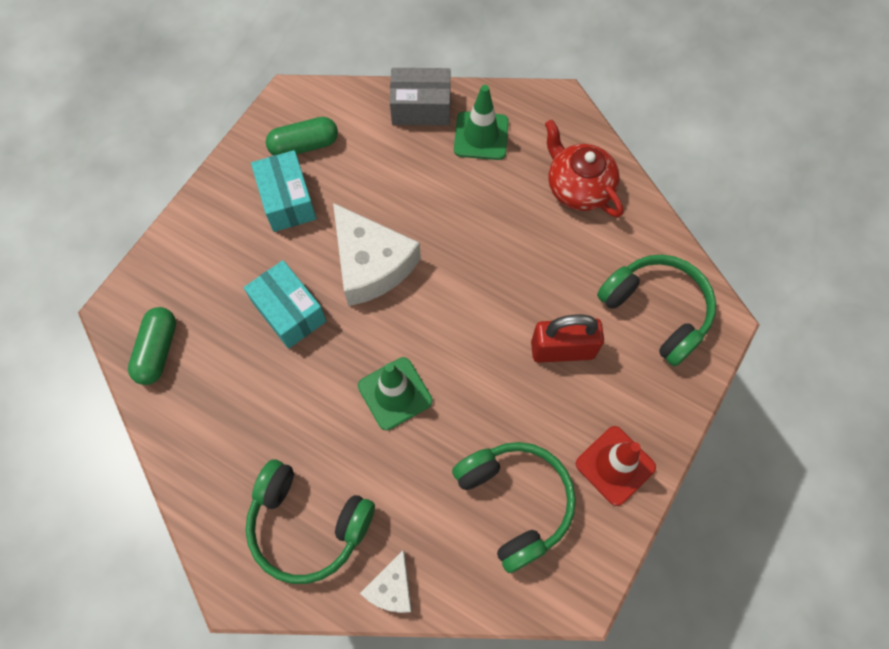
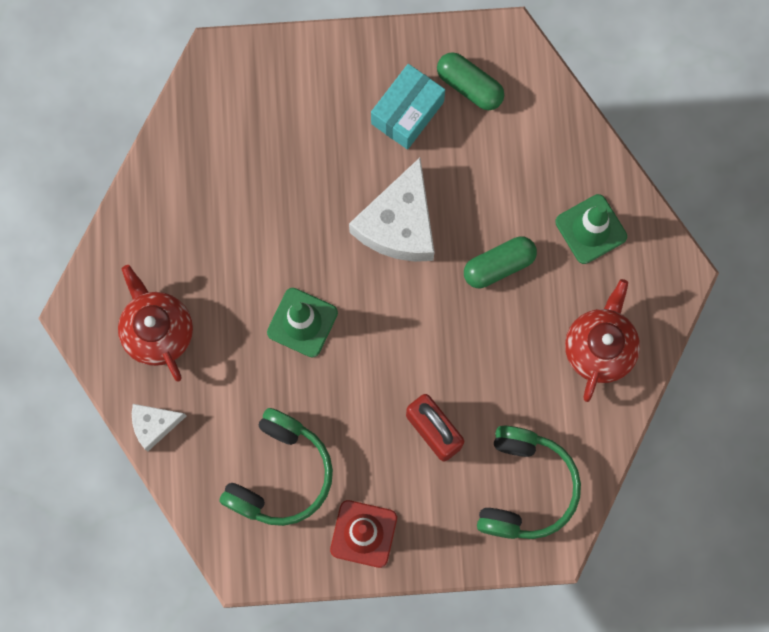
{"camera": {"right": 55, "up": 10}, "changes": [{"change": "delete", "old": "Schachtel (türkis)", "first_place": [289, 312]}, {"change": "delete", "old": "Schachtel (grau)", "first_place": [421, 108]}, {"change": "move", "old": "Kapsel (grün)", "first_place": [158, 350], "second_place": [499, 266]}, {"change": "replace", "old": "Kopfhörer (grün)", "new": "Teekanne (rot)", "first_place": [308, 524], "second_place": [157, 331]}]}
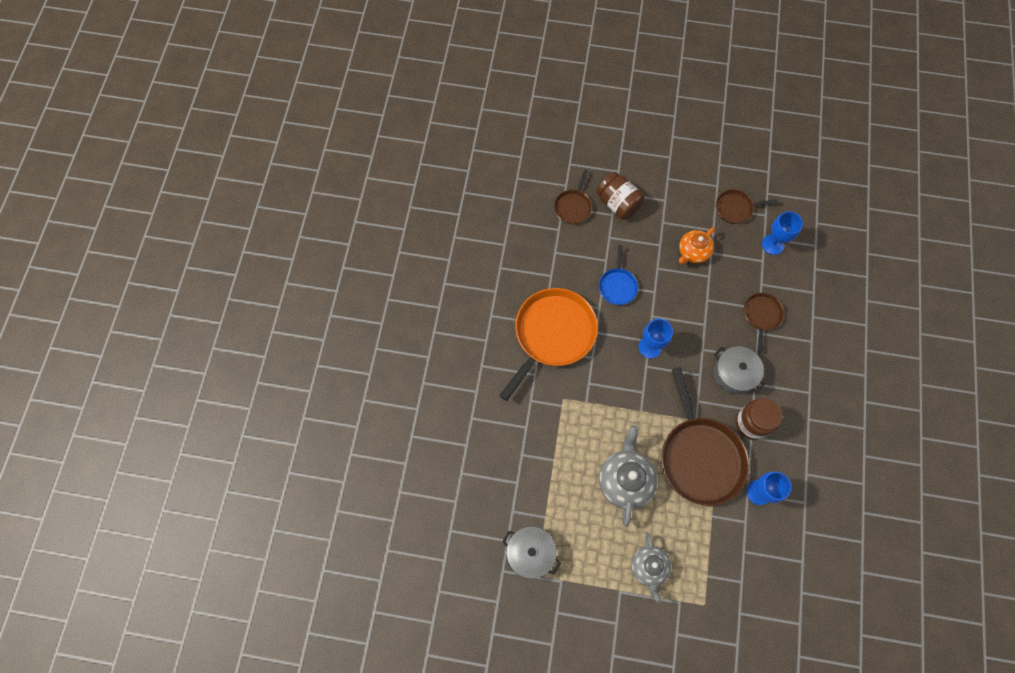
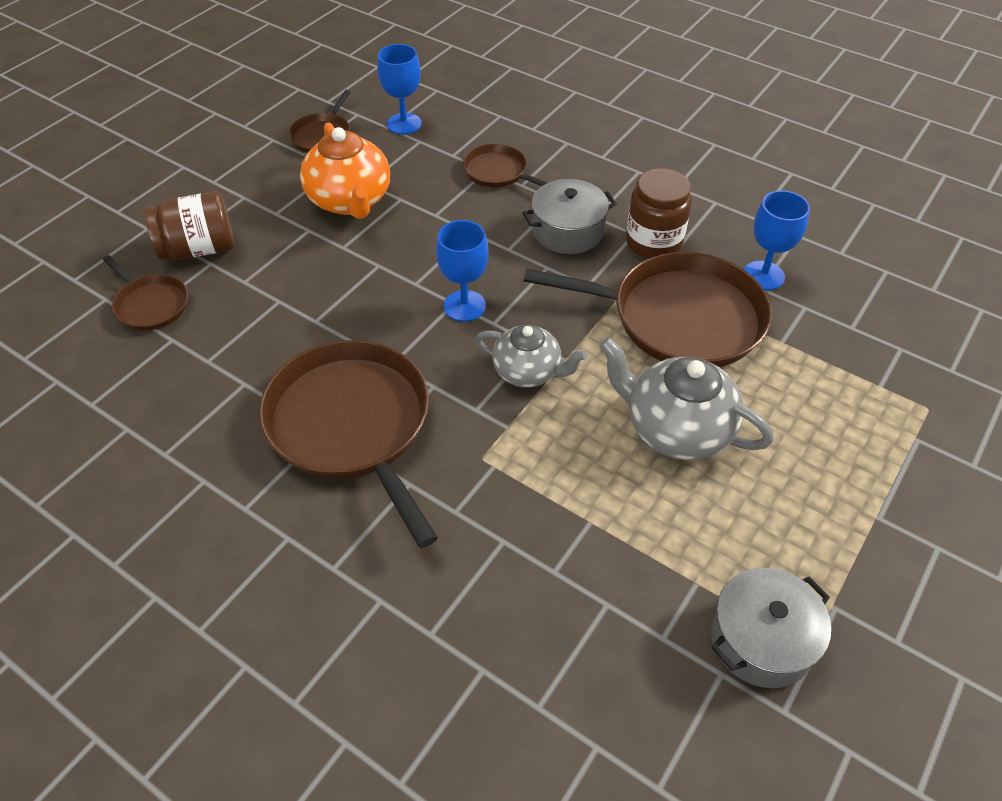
{"camera": {"right": -65, "up": -20}, "changes": [{"change": "delete", "old": "Pfanne (blau)", "first_place": [617, 286]}, {"change": "move", "old": "Teekanne (grau)", "first_place": [648, 567], "second_place": [528, 372]}, {"change": "recolor", "old": "Pfanne (orange)", "new": "Pfanne (braun)", "first_place": [552, 334], "second_place": [352, 426]}, {"change": "resize", "old": "Teekanne (orange)", "first_place": [693, 252], "second_place": [350, 201], "factor": 1.52}]}
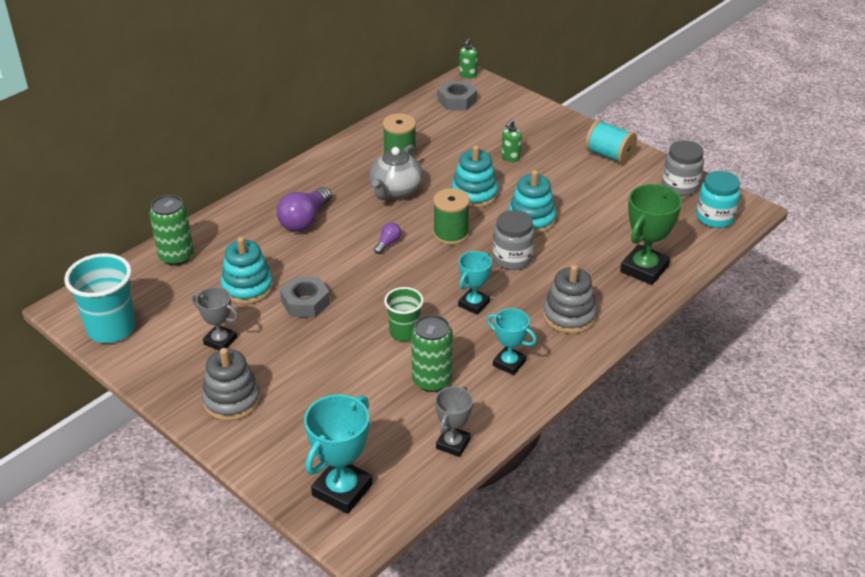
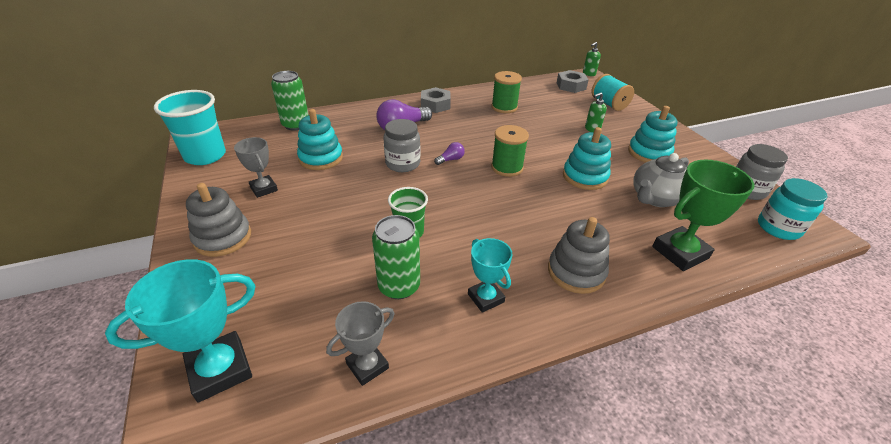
{"camera": {"right": 25, "up": 0}, "changes": [{"change": "delete", "old": "Pokal (türkis)", "first_place": [473, 304]}, {"change": "move", "old": "Sechskantmutter (grau)", "first_place": [305, 303], "second_place": [435, 105]}, {"change": "move", "old": "Teekanne (grau)", "first_place": [395, 191], "second_place": [655, 198]}, {"change": "move", "old": "Stapelspielzeug (türkis)", "first_place": [474, 194], "second_place": [649, 153]}, {"change": "move", "old": "Einmachglas (grau)", "first_place": [512, 259], "second_place": [403, 164]}, {"change": "move", "old": "Garnrolle (türkis)", "first_place": [609, 155], "second_place": [608, 104]}]}
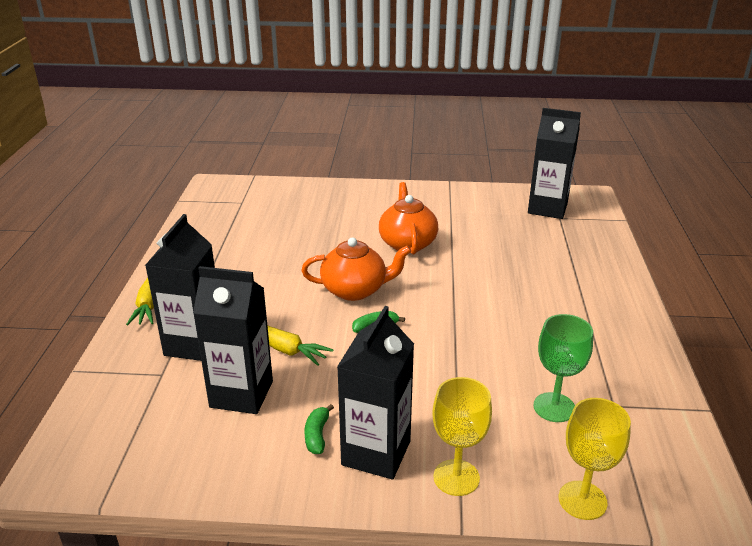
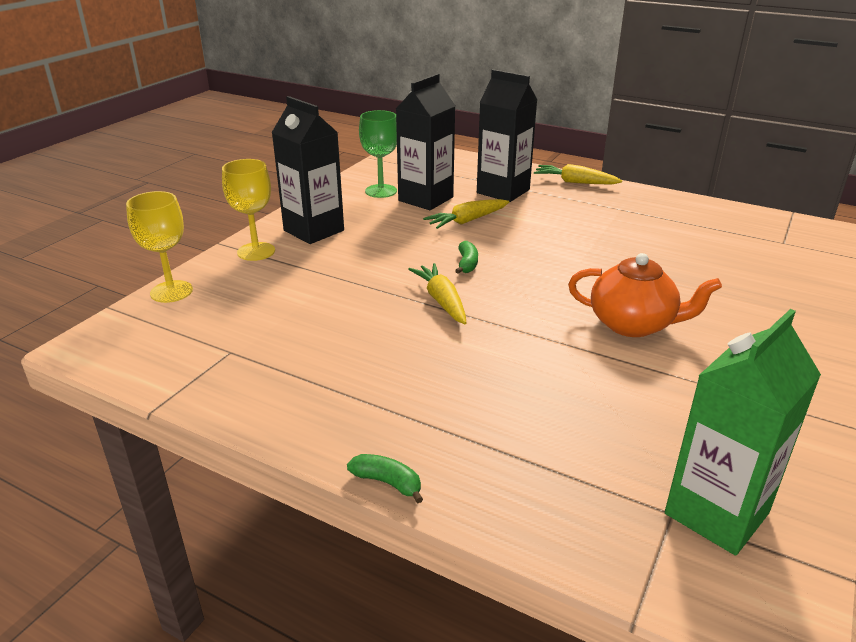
{"camera": {"right": 115, "up": 0}, "changes": [{"change": "delete", "old": "Teekanne (orange)", "first_place": [355, 290]}, {"change": "insert", "new": "Karotte (gelb)", "second_place": [441, 301]}, {"change": "move", "old": "Banane (grün)", "first_place": [317, 435], "second_place": [387, 482]}, {"change": "move", "old": "Kelch (grün)", "first_place": [554, 407], "second_place": [381, 191]}, {"change": "recolor", "old": "Getränkekarton (schwarz)", "new": "Getränkekarton (grün)", "first_place": [547, 208], "second_place": [716, 513]}]}
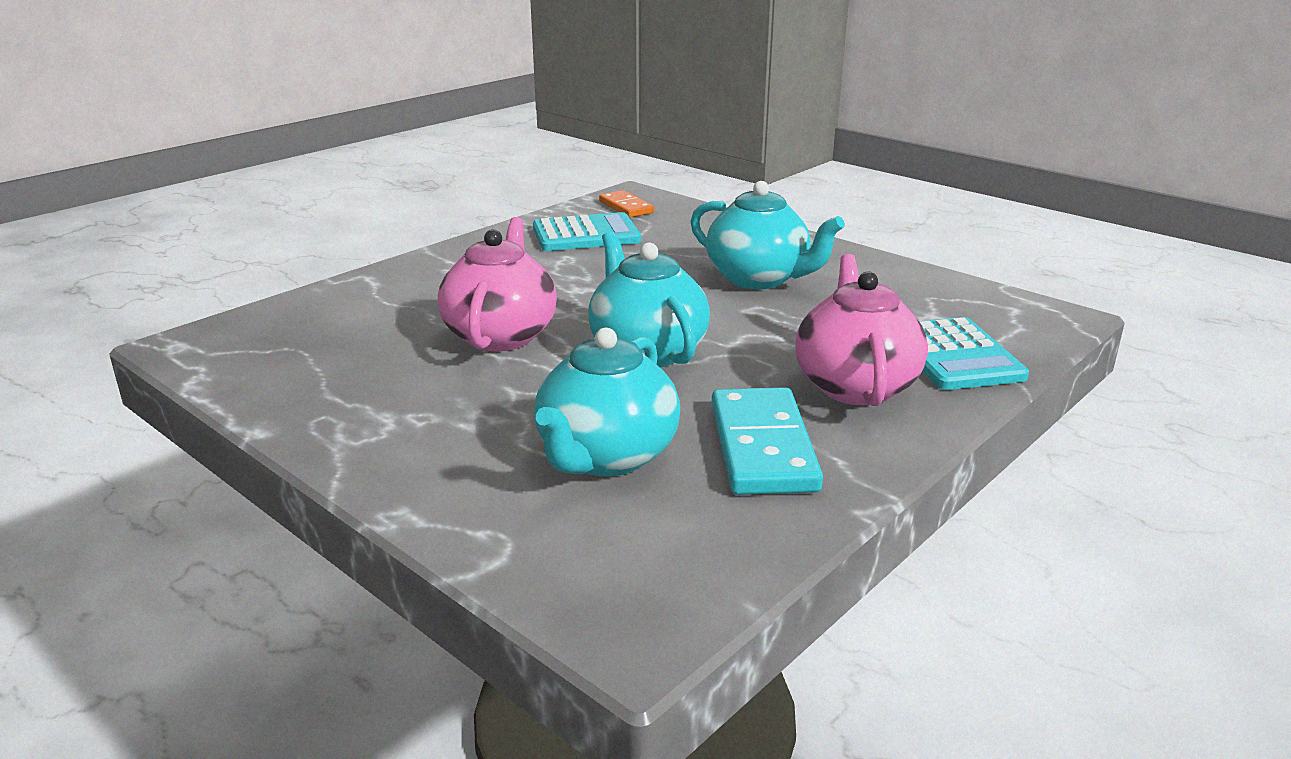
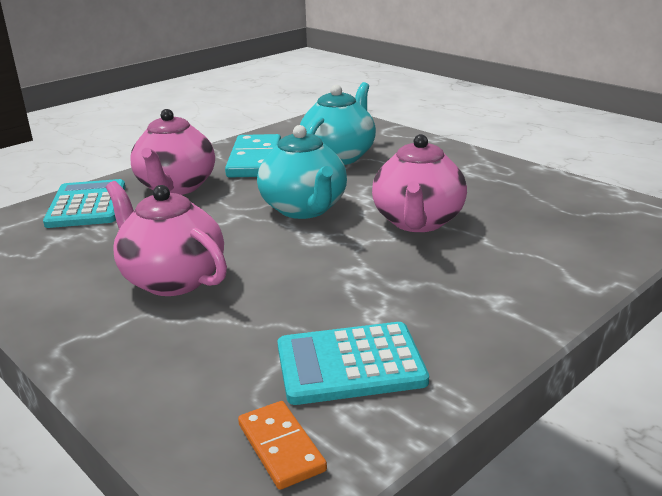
{"camera": {"right": -175, "up": 0}, "changes": [{"change": "recolor", "old": "Teekanne (türkis)", "new": "Teekanne (rosa)", "first_place": [759, 279], "second_place": [172, 279]}]}
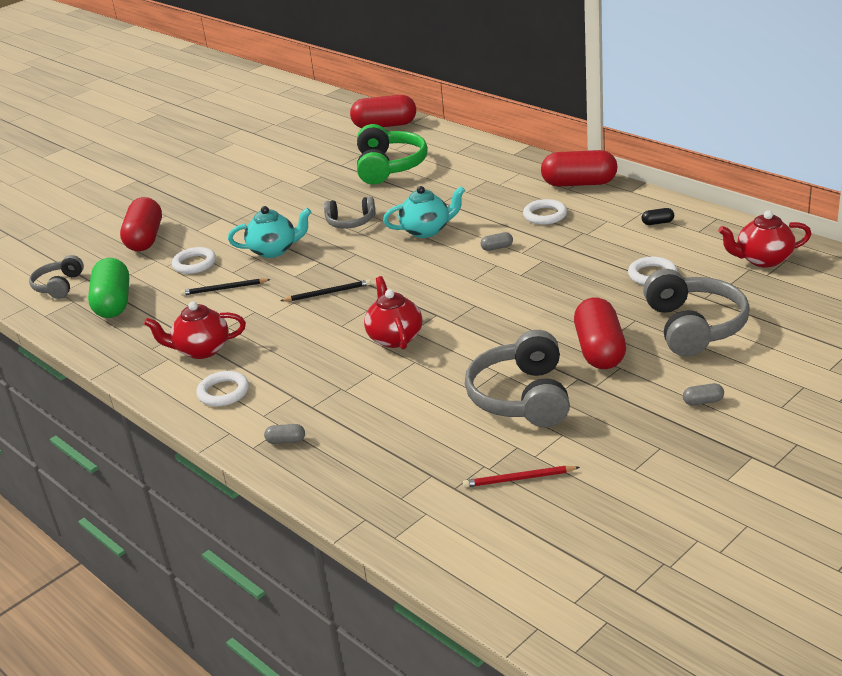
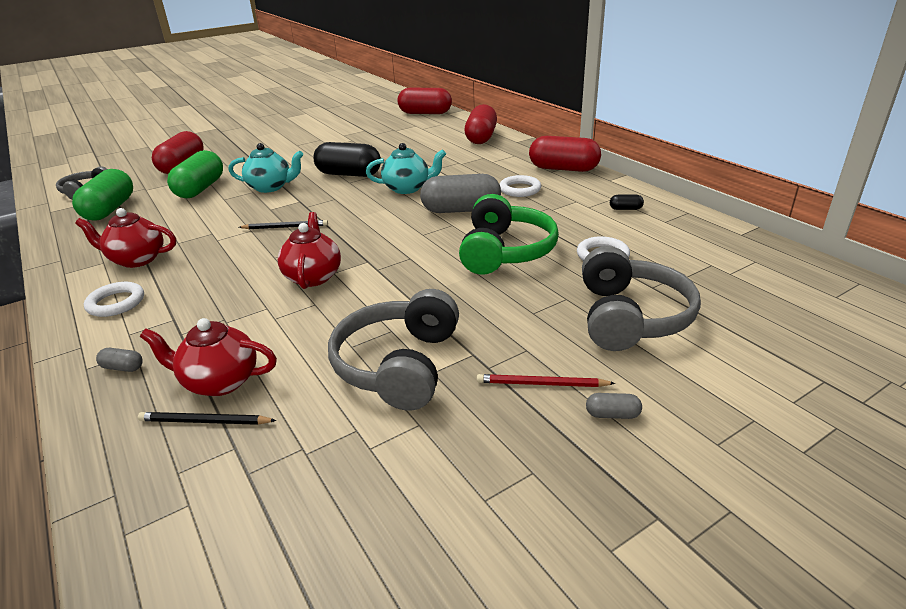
{"camera": {"right": 10, "up": 0}, "changes": [{"change": "move", "old": "Bleistift (schwarz)", "first_place": [224, 289], "second_place": [204, 421]}, {"change": "move", "old": "Kopfhörer (grün)", "first_place": [389, 167], "second_place": [505, 251]}, {"change": "move", "old": "Bleistift (rot)", "first_place": [518, 479], "second_place": [541, 384]}, {"change": "move", "old": "Kapsel (rot)", "first_place": [599, 350], "second_place": [481, 137]}, {"change": "move", "old": "Teekanne (rot)", "first_place": [763, 260], "second_place": [220, 381]}, {"change": "replace", "old": "Ring (weiß)", "new": "Kapsel (grün)", "first_place": [194, 264], "second_place": [200, 189]}, {"change": "replace", "old": "Kopfhörer (grau)", "new": "Kapsel (schwarz)", "first_place": [350, 222], "second_place": [349, 174]}, {"change": "resize", "old": "Kapsel (grau)", "first_place": [497, 248], "second_place": [461, 210], "factor": 2.47}]}
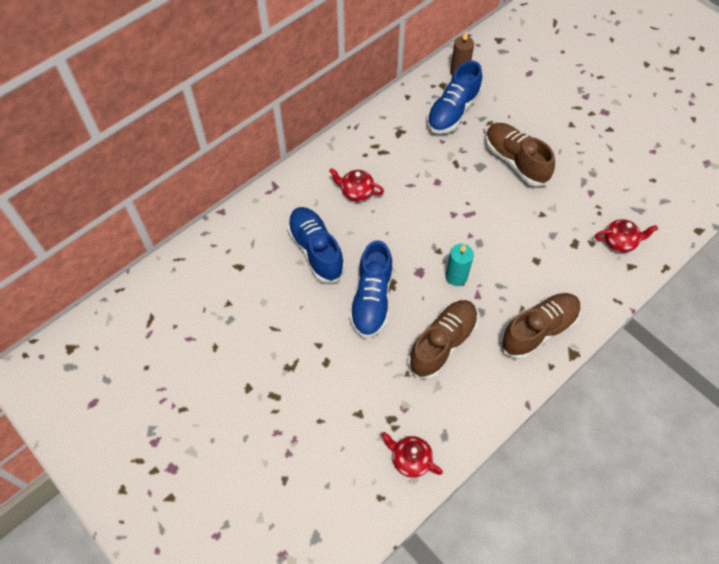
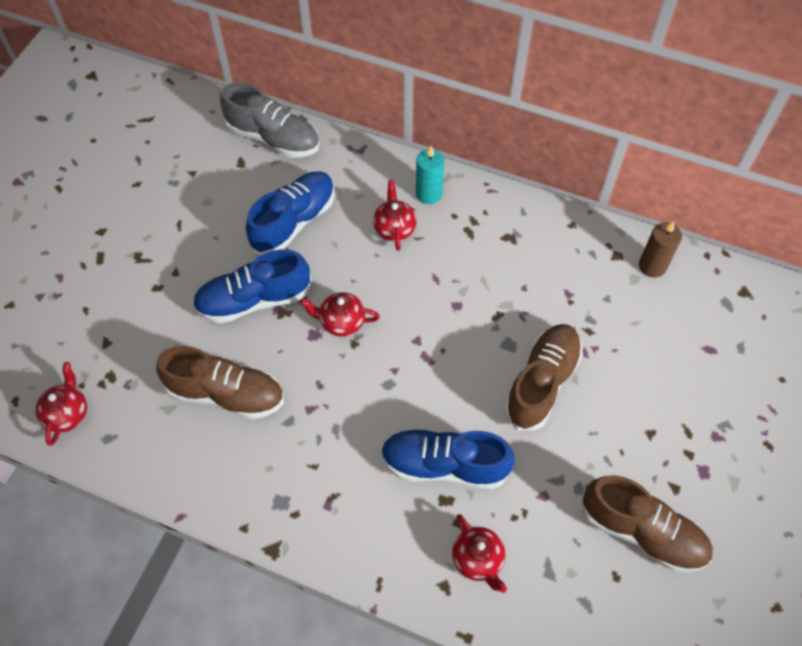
{"camera": {"right": 65, "up": 0}, "changes": [{"change": "insert", "new": "Schuh (grau)", "second_place": [273, 138]}, {"change": "insert", "new": "Teekanne (rot)", "second_place": [341, 322]}, {"change": "move", "old": "Schuh (blau)", "first_place": [452, 112], "second_place": [444, 465]}, {"change": "move", "old": "Kerze (türkis)", "first_place": [456, 276], "second_place": [428, 194]}, {"change": "move", "old": "Schuh (braun)", "first_place": [538, 330], "second_place": [642, 532]}]}
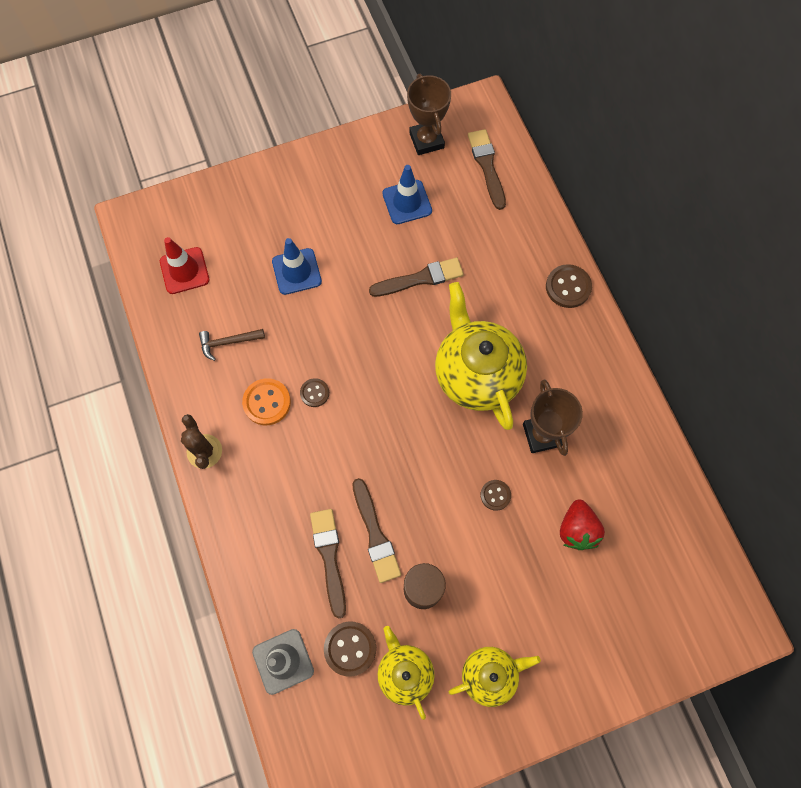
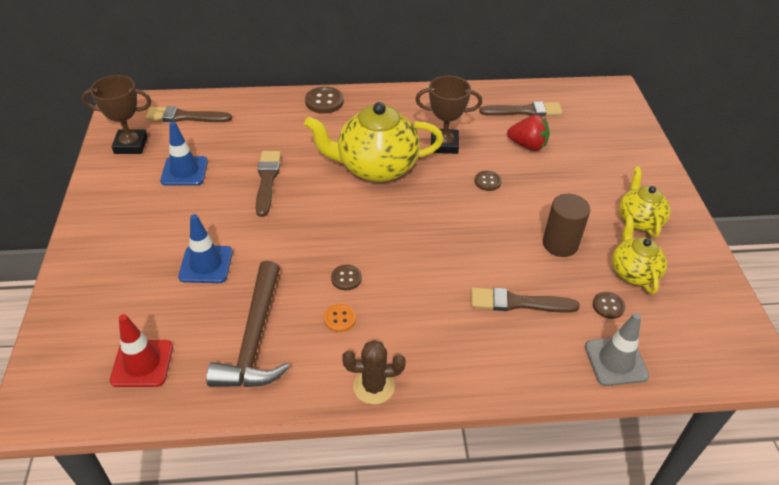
{"camera": {"right": -75, "up": -25}, "changes": [{"change": "move", "old": "Pinsel (braun)", "first_place": [375, 534], "second_place": [524, 111]}, {"change": "rotate", "old": "Teekanne (gelb)", "first_place": [405, 672], "second_place": [633, 272], "degrees": 90}, {"change": "resize", "old": "Hammer (braun)", "first_place": [228, 342], "second_place": [255, 339], "factor": 2.01}, {"change": "resize", "old": "Knopf (orange)", "first_place": [267, 402], "second_place": [340, 319], "factor": 0.62}, {"change": "resize", "old": "Knopf (braun)", "first_place": [350, 648], "second_place": [608, 306], "factor": 0.62}]}
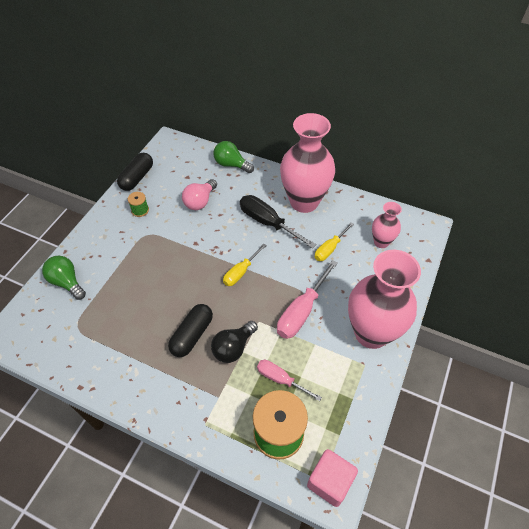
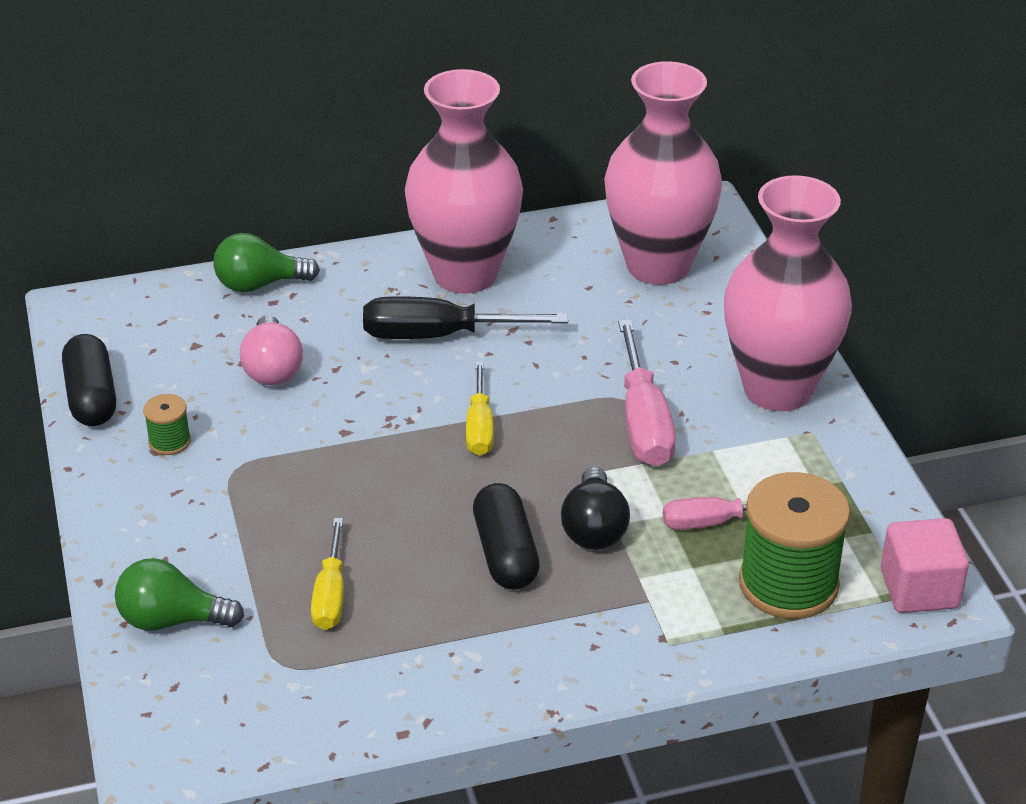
{"camera": {"right": -40, "up": -15}, "changes": [{"change": "move", "old": "Schraubenzieher (gelb)", "first_place": [330, 248], "second_place": [330, 594]}, {"change": "resize", "old": "Vase (rosa)", "first_place": [381, 242], "second_place": [658, 265], "factor": 1.99}]}
